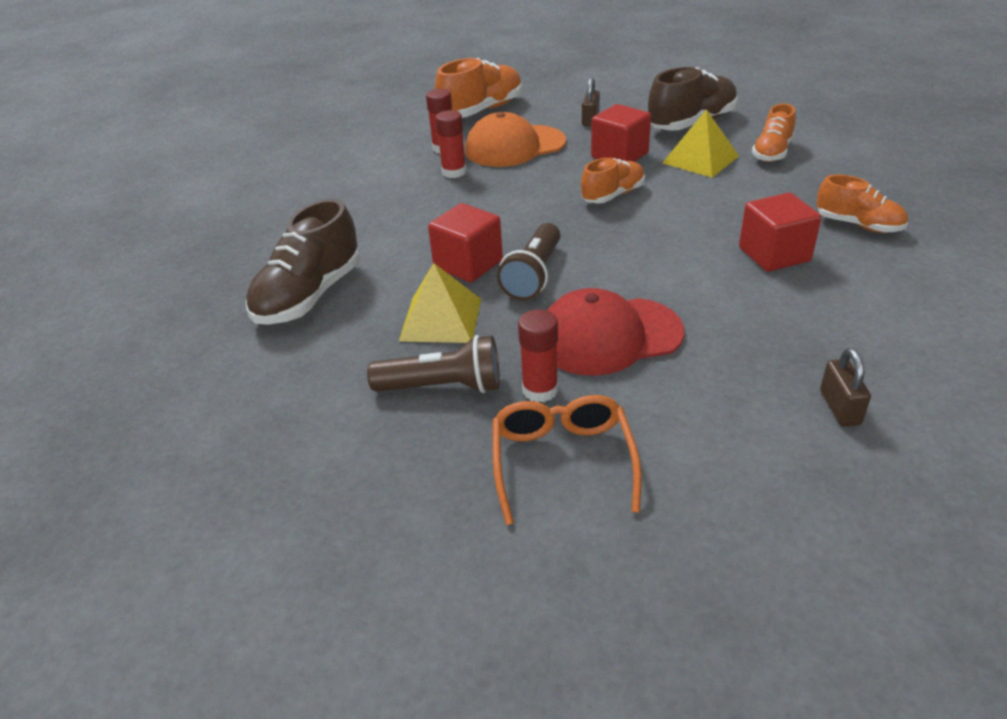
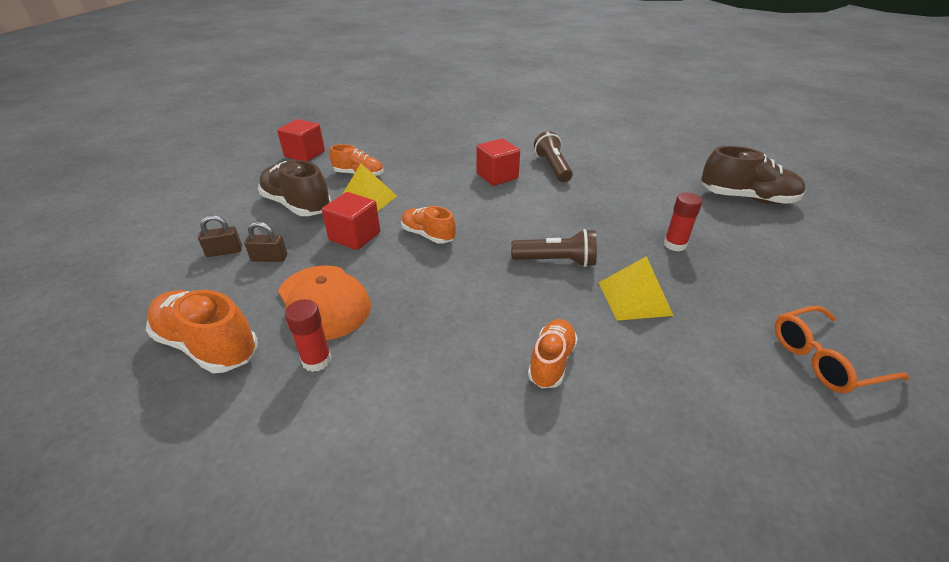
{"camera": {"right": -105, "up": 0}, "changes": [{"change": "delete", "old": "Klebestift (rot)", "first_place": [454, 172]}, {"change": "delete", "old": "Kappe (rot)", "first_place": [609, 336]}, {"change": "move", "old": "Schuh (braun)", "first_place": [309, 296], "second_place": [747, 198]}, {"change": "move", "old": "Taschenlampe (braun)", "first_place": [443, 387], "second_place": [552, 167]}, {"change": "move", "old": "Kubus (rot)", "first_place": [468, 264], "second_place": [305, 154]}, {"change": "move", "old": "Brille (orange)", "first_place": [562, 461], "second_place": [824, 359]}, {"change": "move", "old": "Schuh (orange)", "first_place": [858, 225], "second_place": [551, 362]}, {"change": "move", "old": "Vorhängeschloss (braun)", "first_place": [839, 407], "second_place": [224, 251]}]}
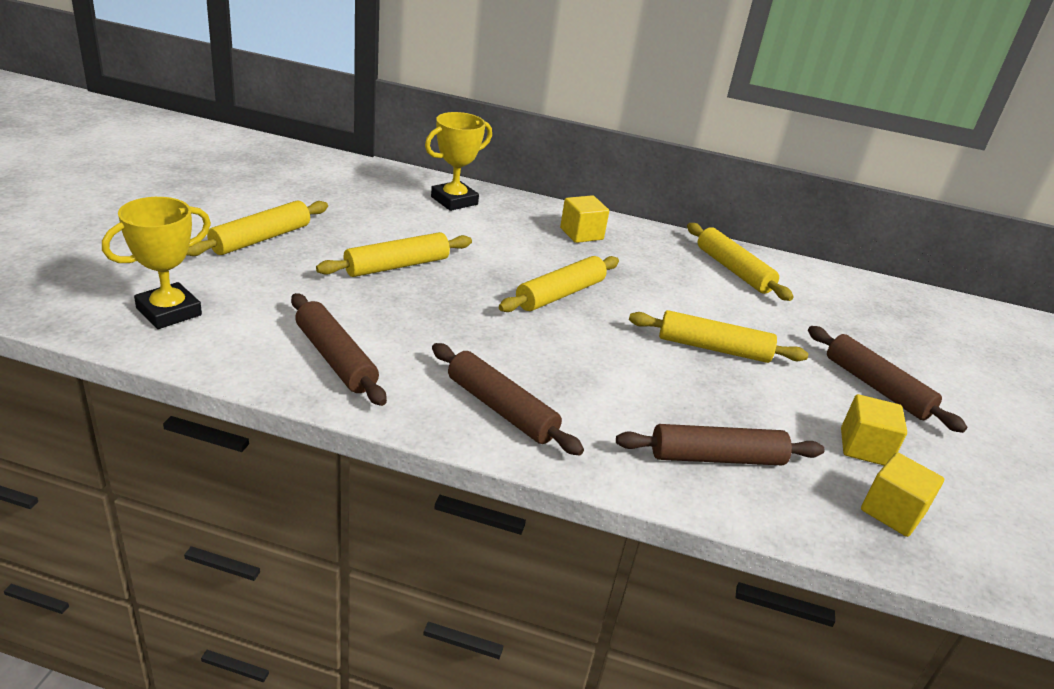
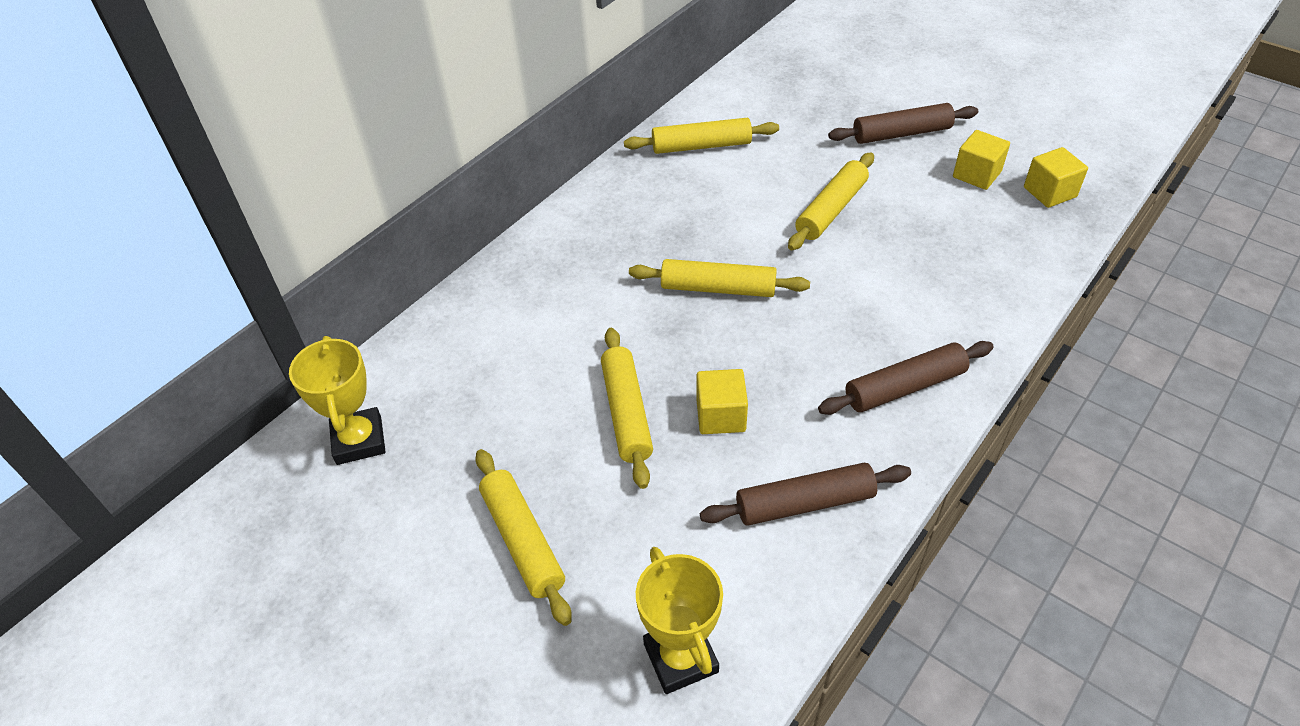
{"camera": {"right": -60, "up": 15}, "changes": [{"change": "delete", "old": "Nudelholz (braun)", "first_place": [716, 457]}, {"change": "move", "old": "Pokal (gelb)", "first_place": [454, 201], "second_place": [359, 440]}, {"change": "move", "old": "Kubus (gelb)", "first_place": [581, 234], "second_place": [721, 415]}, {"change": "rotate", "old": "Nudelholz (gelb)", "first_place": [560, 294], "second_place": [718, 288], "degrees": -60}]}
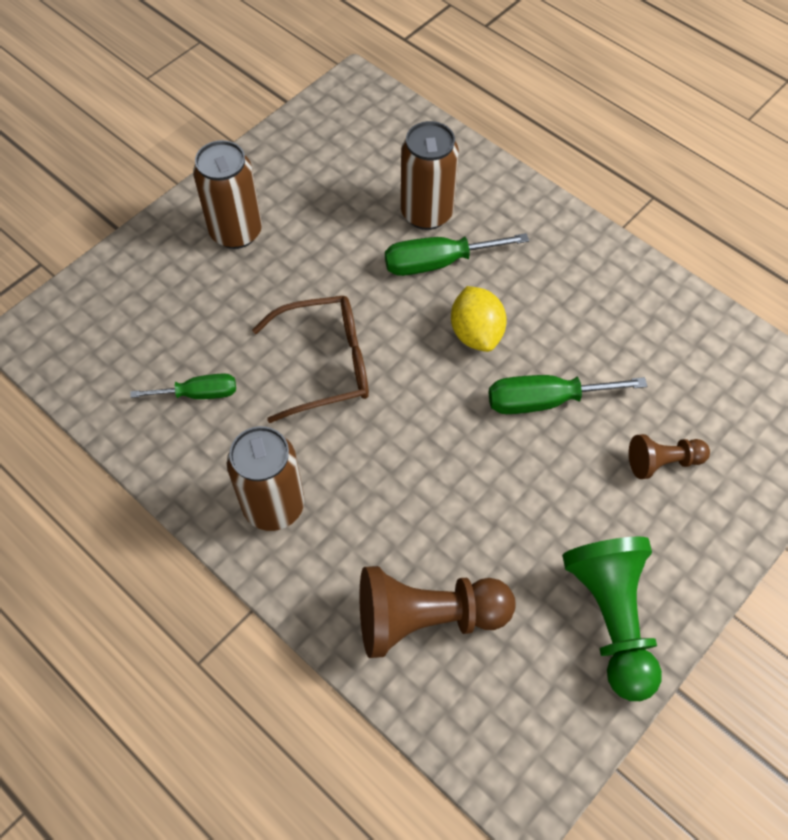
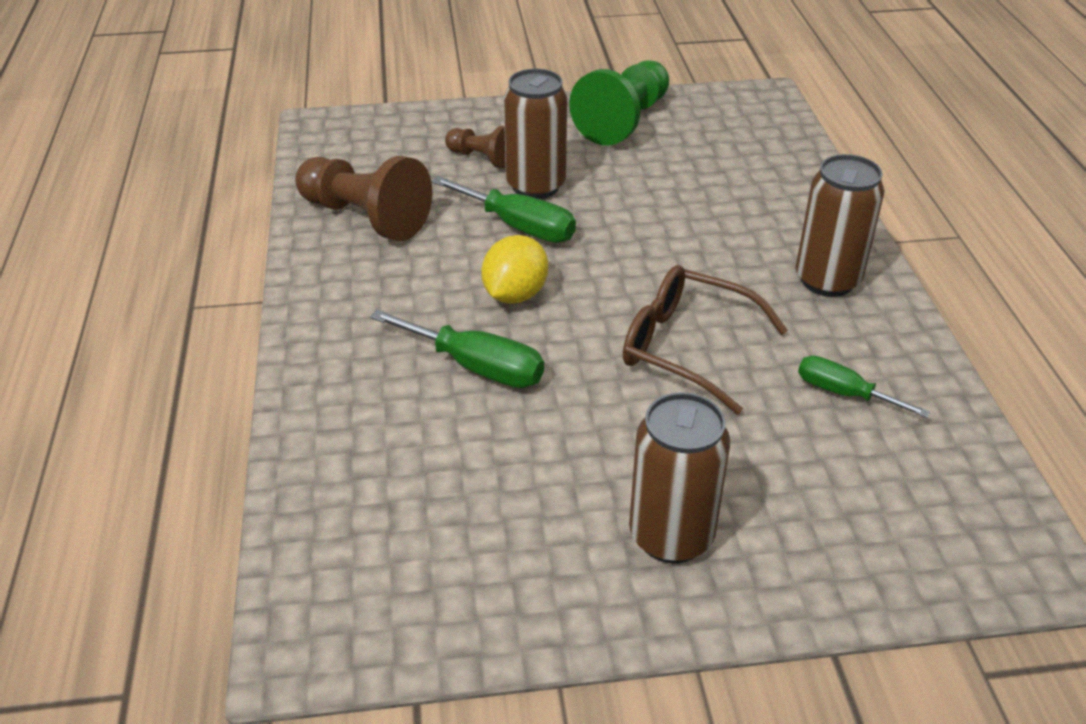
{"camera": {"right": -140, "up": -20}, "changes": [{"change": "move", "old": "Bauer (braun)", "first_place": [426, 618], "second_place": [365, 217]}, {"change": "move", "old": "Dose (braun)", "first_place": [427, 213], "second_place": [536, 186]}]}
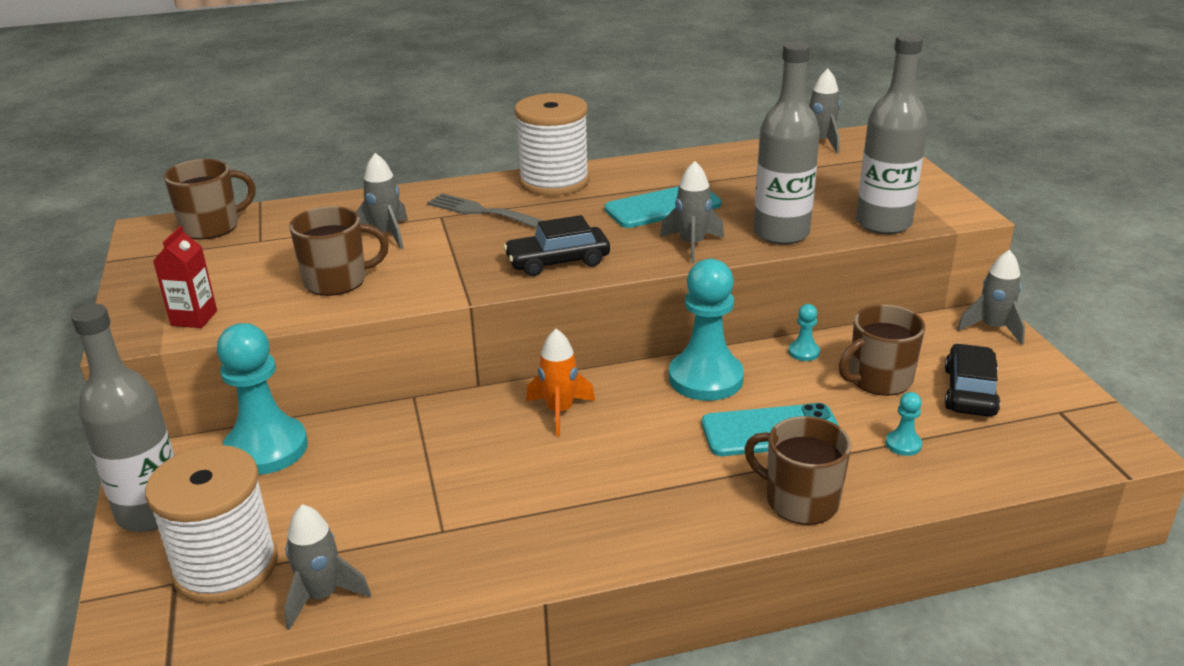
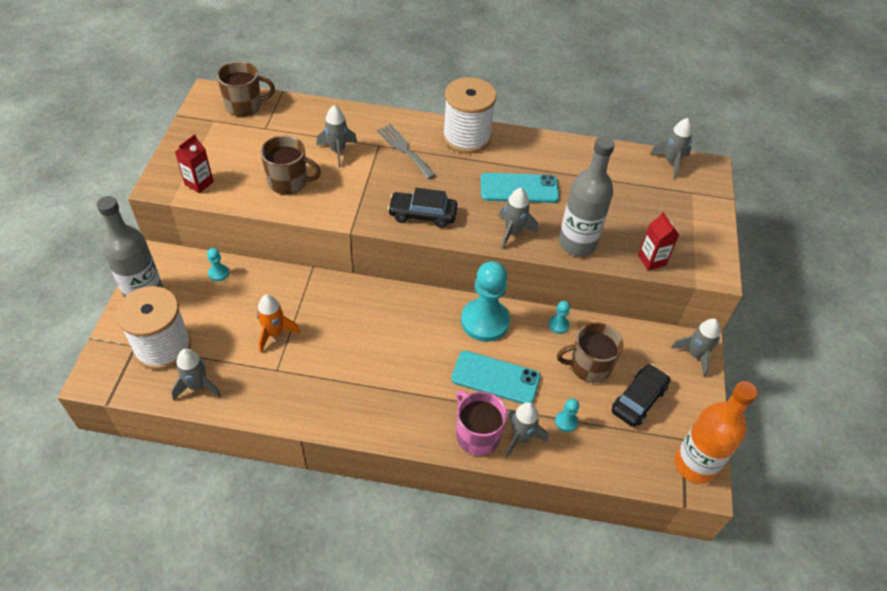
{"camera": {"right": 20, "up": 20}, "changes": [{"change": "insert", "new": "Rakete (grau)", "second_place": [520, 437]}, {"change": "insert", "new": "Flasche (orange)", "second_place": [695, 465]}, {"change": "move", "old": "Rakete (orange)", "first_place": [559, 411], "second_place": [274, 333]}, {"change": "replace", "old": "Flasche (grau)", "new": "Getränkekarton (rot)", "first_place": [883, 223], "second_place": [651, 260]}, {"change": "recolor", "old": "Tasse (braun)", "new": "Tasse (rosa)", "first_place": [800, 501], "second_place": [477, 435]}, {"change": "resize", "old": "Bauer (türkis)", "first_place": [266, 448], "second_place": [218, 273], "factor": 0.43}]}
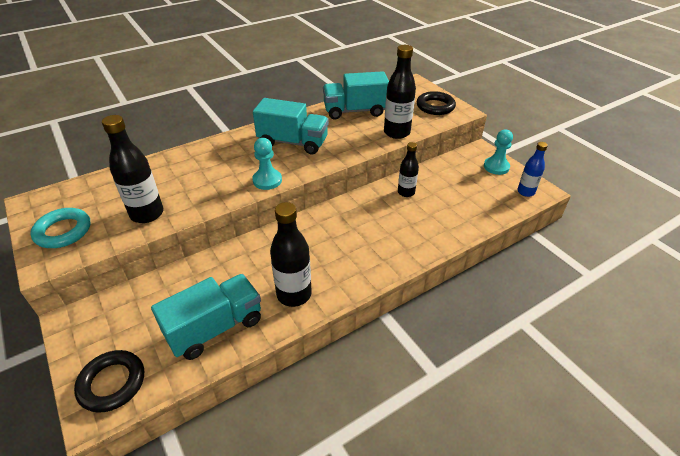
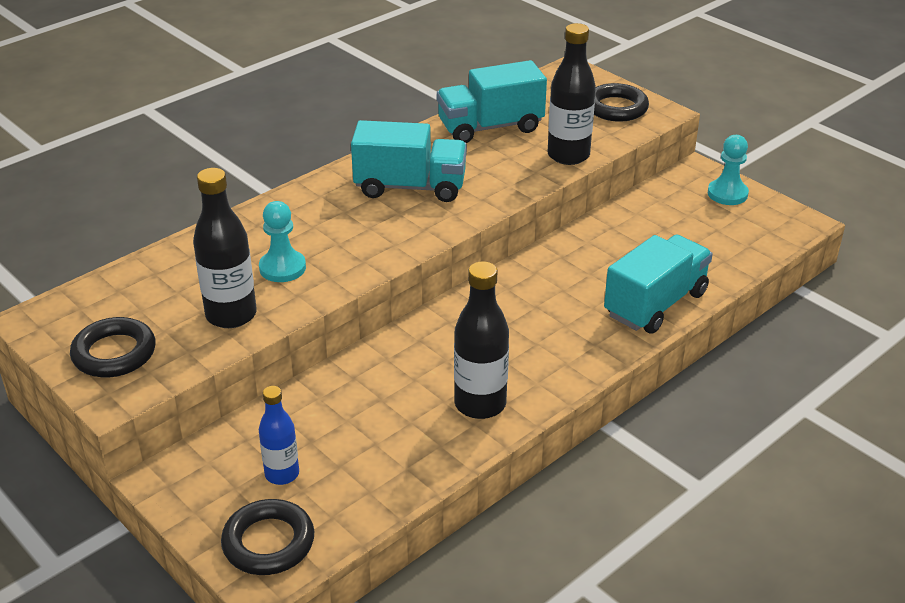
{"camera": {"right": -10, "up": -5}, "changes": [{"change": "delete", "old": "Flasche (schwarz)", "first_place": [406, 192]}, {"change": "move", "old": "Lastwagen (türkis)", "first_place": [215, 328], "second_place": [655, 304]}, {"change": "move", "old": "Bauer (türkis)", "first_place": [267, 180], "second_place": [282, 268]}, {"change": "move", "old": "Flasche (blau)", "first_place": [525, 192], "second_place": [282, 474]}, {"change": "recolor", "old": "Ring (türkis)", "new": "Ring (schwarz)", "first_place": [63, 231], "second_place": [114, 353]}]}
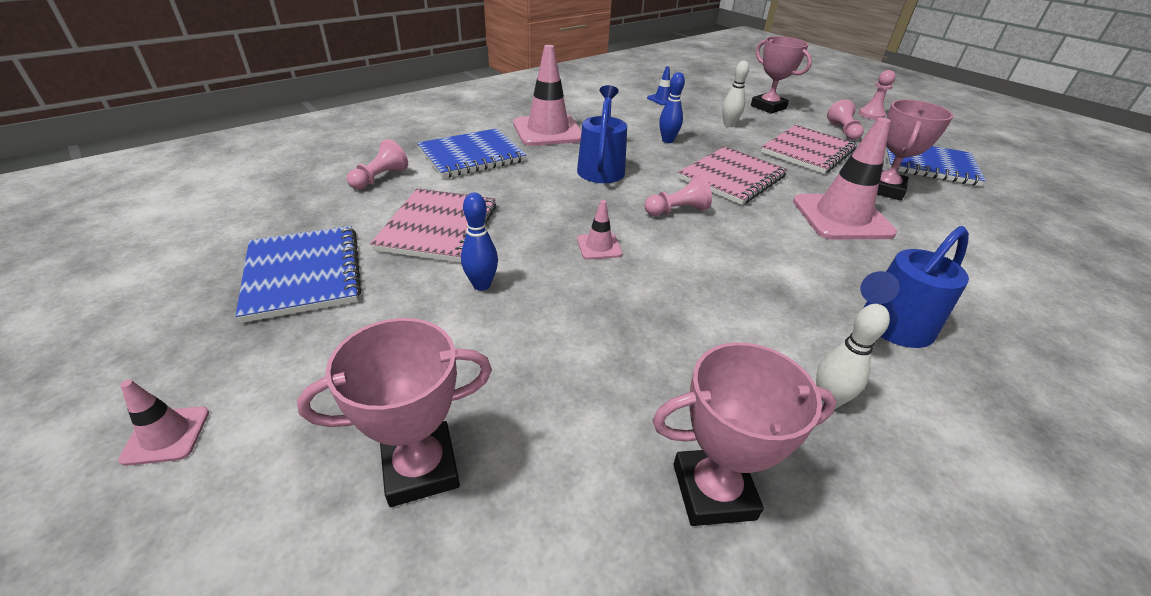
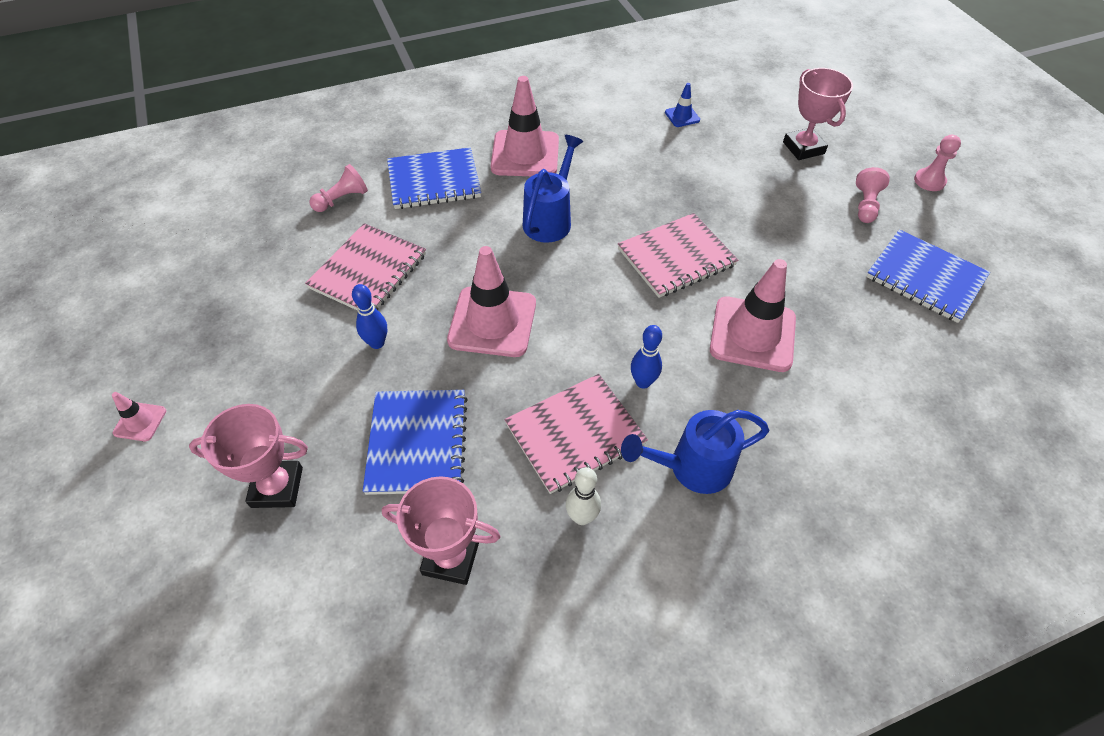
{"camera": {"right": 20, "up": 15}, "changes": [{"change": "delete", "old": "Bauer (rosa)", "first_place": [677, 210]}, {"change": "delete", "old": "Bowlingkegel (weiß)", "first_place": [729, 125]}, {"change": "delete", "old": "Pokal (rosa)", "first_place": [884, 189]}, {"change": "move", "old": "Notizbuch (blau)", "first_place": [303, 274], "second_place": [418, 443]}, {"change": "move", "old": "Bowlingkegel (blau)", "first_place": [667, 140], "second_place": [643, 382]}, {"change": "move", "old": "Notizbuch (rosa)", "first_place": [808, 151], "second_place": [575, 434]}, {"change": "resize", "old": "Leitkegel (rosa)", "first_place": [599, 246], "second_place": [492, 322], "factor": 2.19}]}
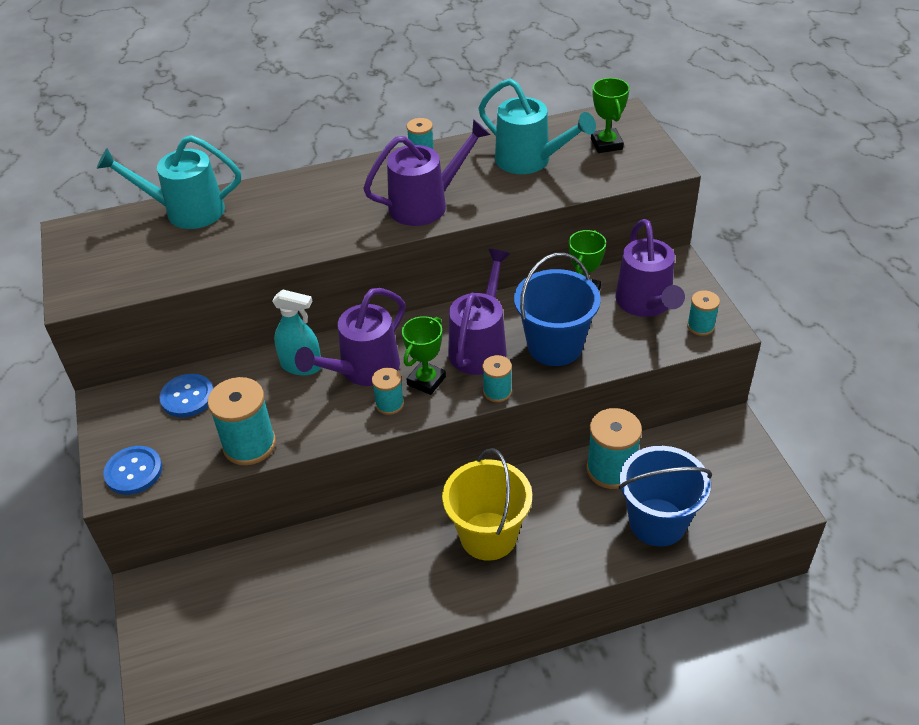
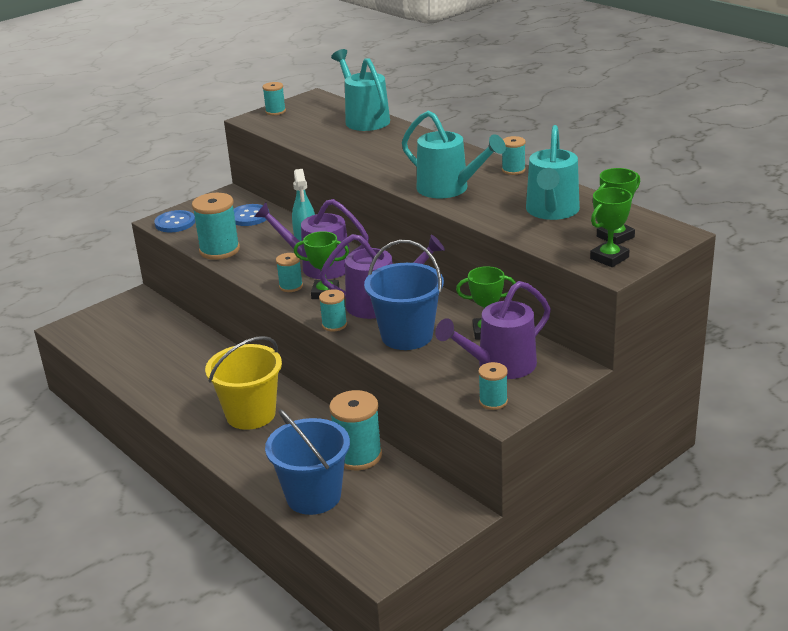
{"camera": {"right": 65, "up": -15}, "changes": [{"change": "insert", "new": "Garnrolle (türkis)", "second_place": [275, 111]}, {"change": "insert", "new": "Pokal (grün)", "second_place": [609, 258]}, {"change": "recolor", "old": "Gießkanne (lila)", "new": "Gießkanne (türkis)", "first_place": [426, 204], "second_place": [449, 189]}]}
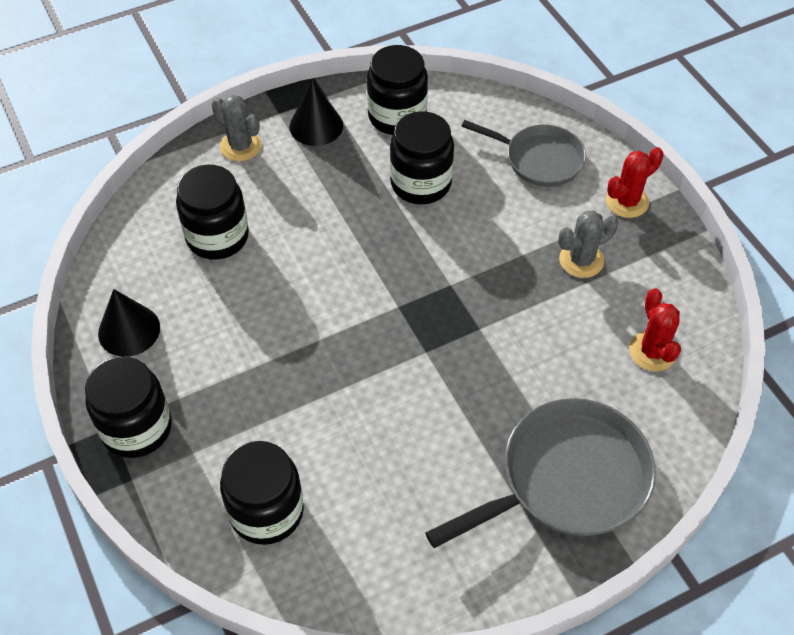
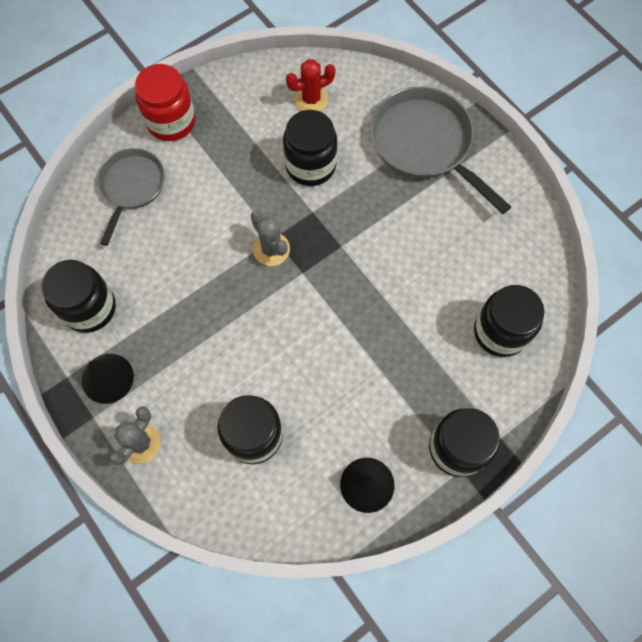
{"camera": {"right": -100, "up": 15}, "changes": [{"change": "move", "old": "Einmachglas (schwarz)", "first_place": [421, 183], "second_place": [310, 165]}, {"change": "move", "old": "Kaktus (grau)", "first_place": [581, 260], "second_place": [271, 249]}, {"change": "replace", "old": "Kaktus (rot)", "new": "Einmachglas (rot)", "first_place": [627, 201], "second_place": [171, 121]}]}
